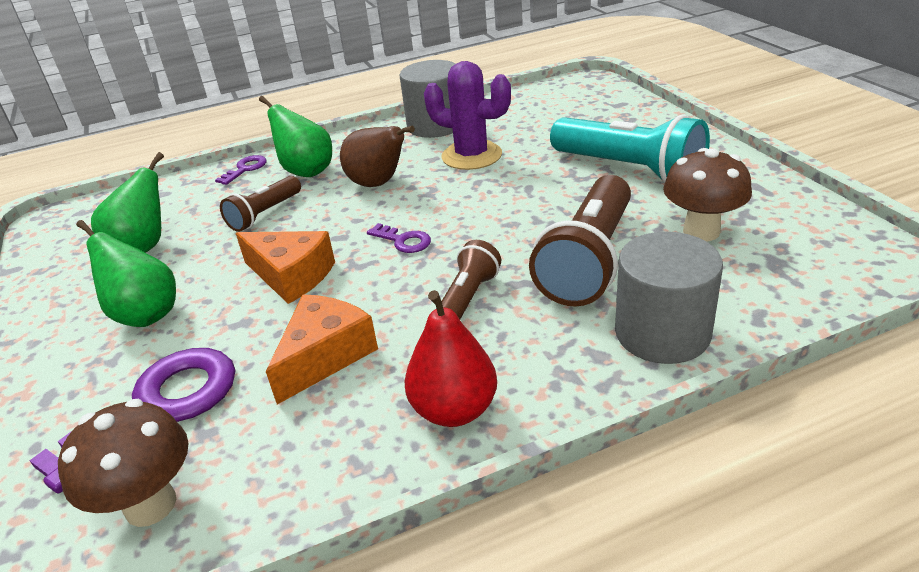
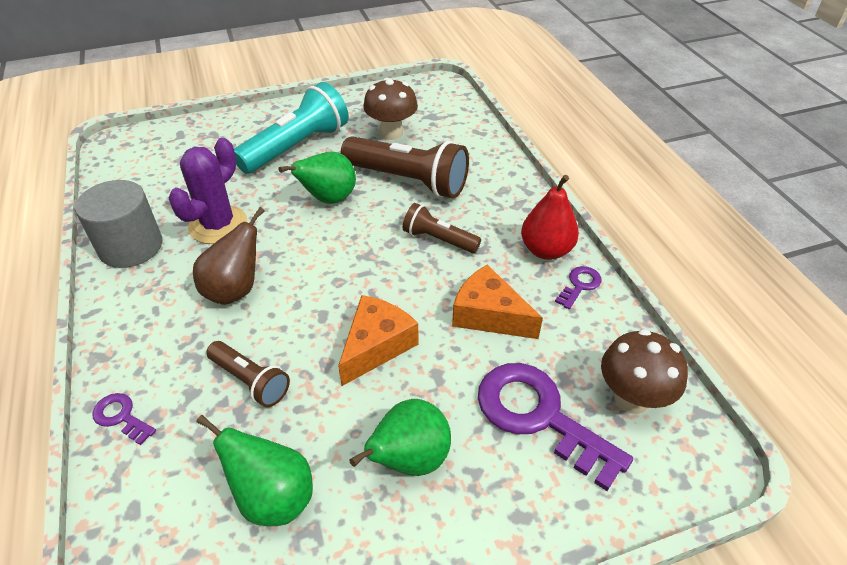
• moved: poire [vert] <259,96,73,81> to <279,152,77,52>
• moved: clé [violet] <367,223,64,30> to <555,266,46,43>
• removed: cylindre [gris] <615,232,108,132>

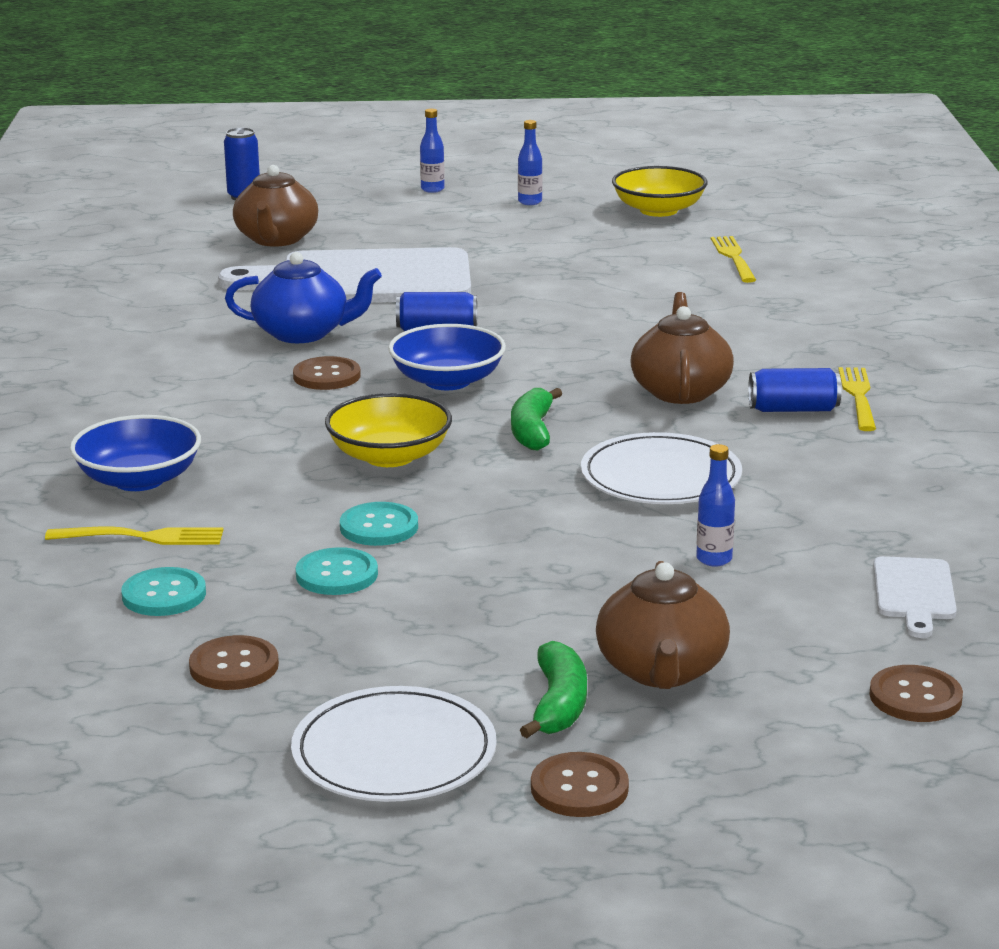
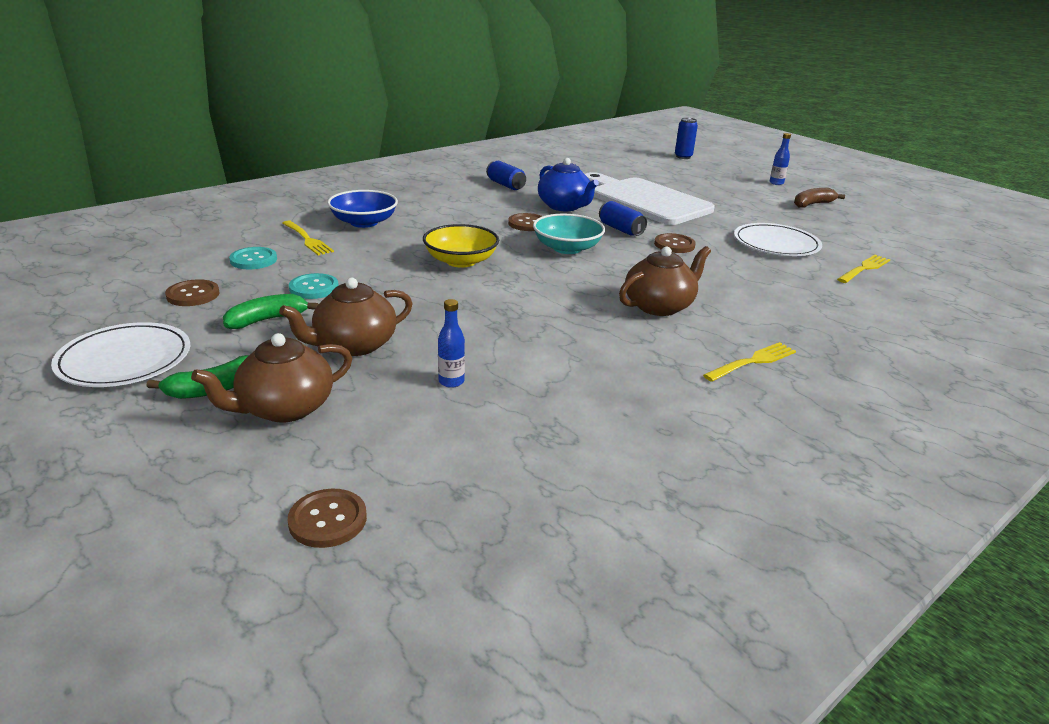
• moved: banane [vert] <511,388,51,62> to <223,294,95,35>
• moved: théière [marron] <233,165,85,82> to <279,278,134,78>
• moved: canette [bleu] <748,368,93,44> to <486,161,40,29>
• recoloured: bol [bleu] <388,324,118,66> to bol [turquoise] <533,214,72,40>
• moved: bouton [marron] <531,752,98,65> to <654,233,42,20>
• moved: assiette [blanc] <581,432,161,72> to <734,223,88,33>
• replaced: bouteille [bleu] <518,120,24,85> to banane [marron] <794,188,51,20>
• removed: bouton [turquoise] <340,502,78,44>
• removed: bol [jaune] <612,166,95,51>
• removed: planche à découper [blanc] <873,556,84,82>

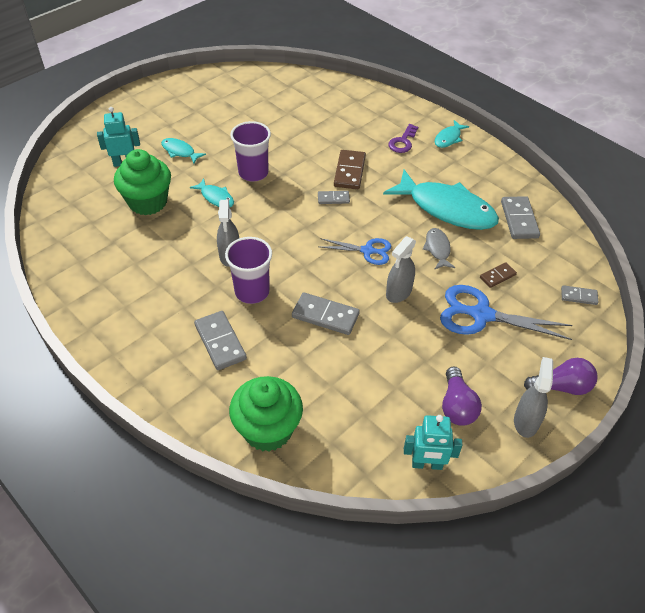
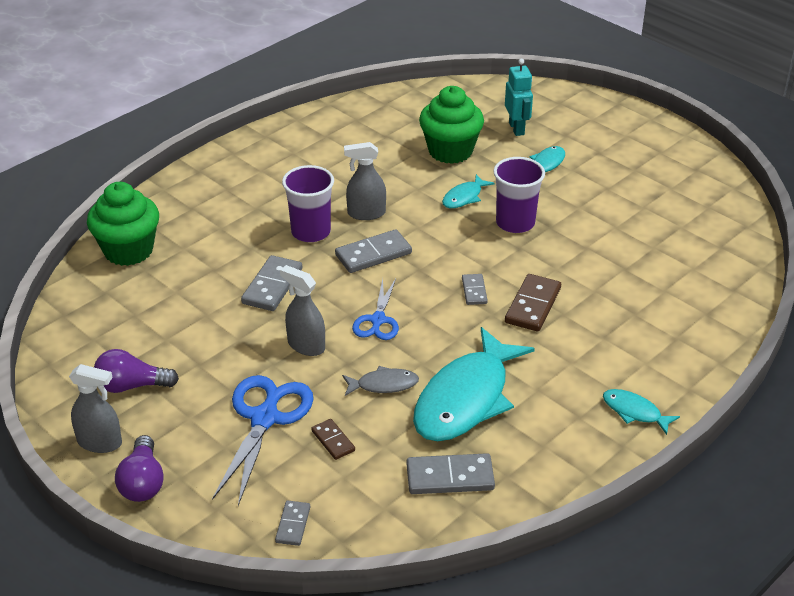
• moved: domino [gris] <194,311,53,59> to <335,229,77,44>
• turned: domino [marron] <334,150,32,39> = <505,274,56,57> 75 degrees counterclockwise
• removed: clé [violet] <388,124,30,29>
• removed: robot [turquoise] <404,415,58,55>

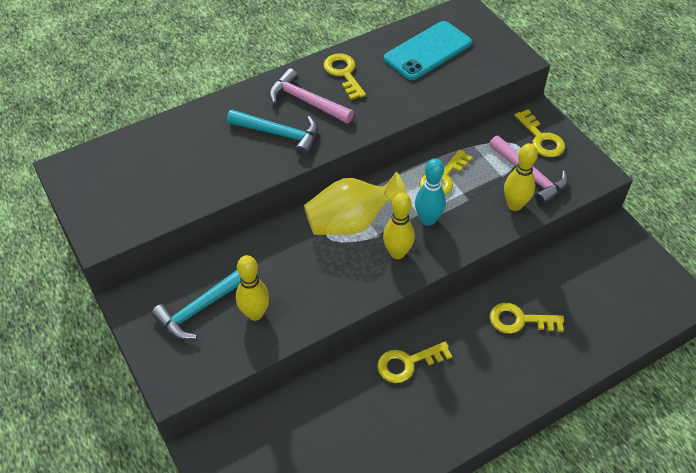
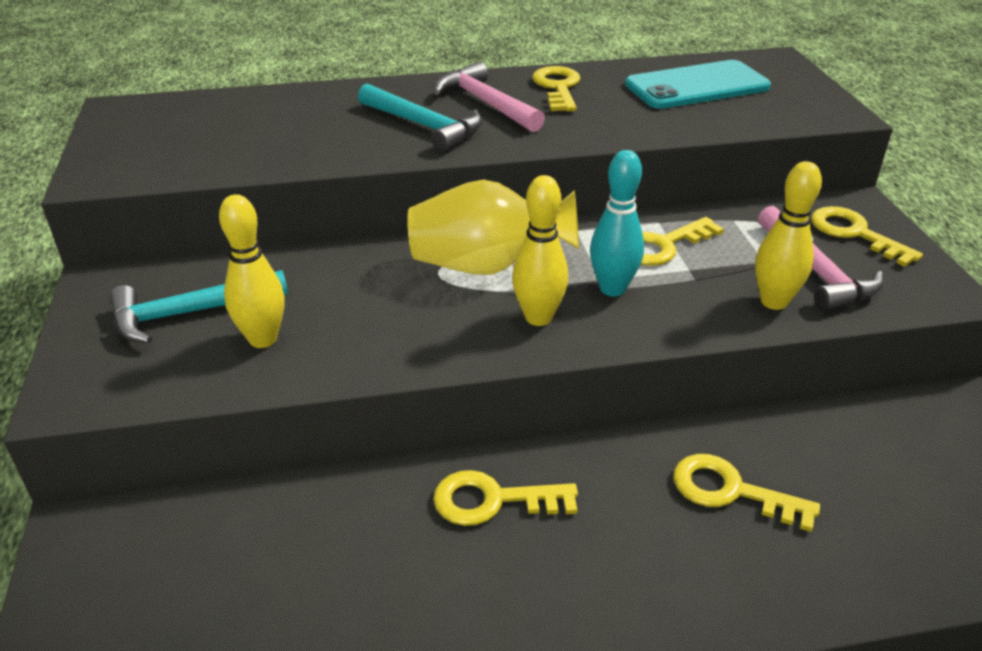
• turned: clé [jaune] <515,109,50,48> = <811,206,112,61> 150 degrees clockwise

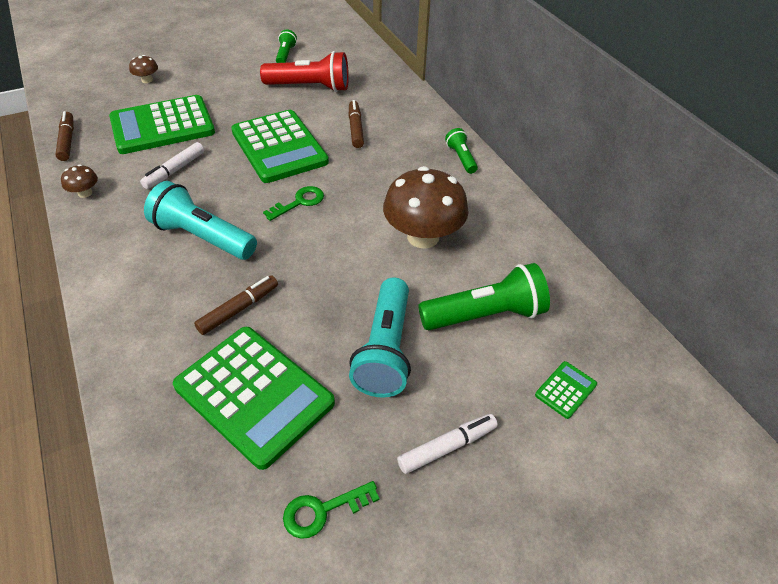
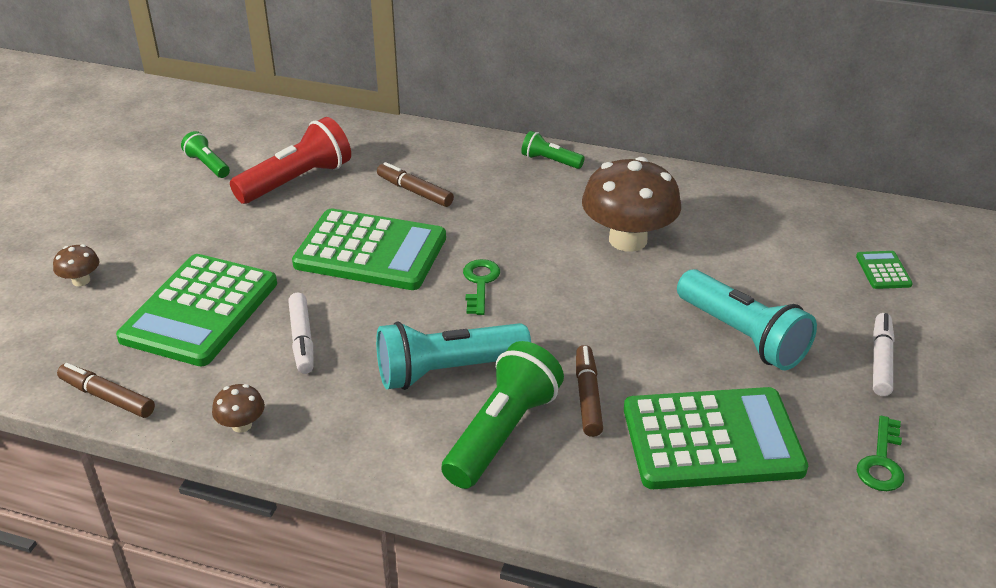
• moved: lampe de poche [vert] <418,263,132,67> to <441,341,123,148>

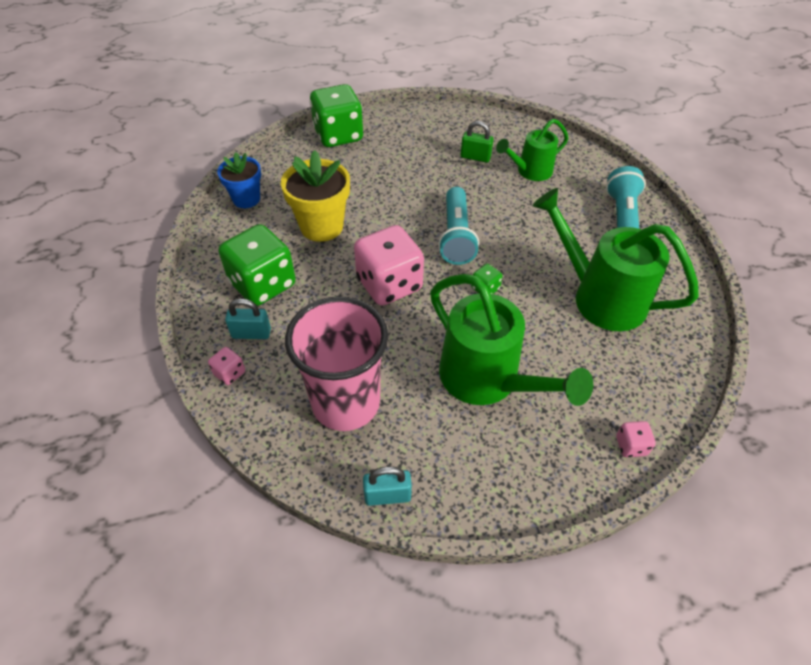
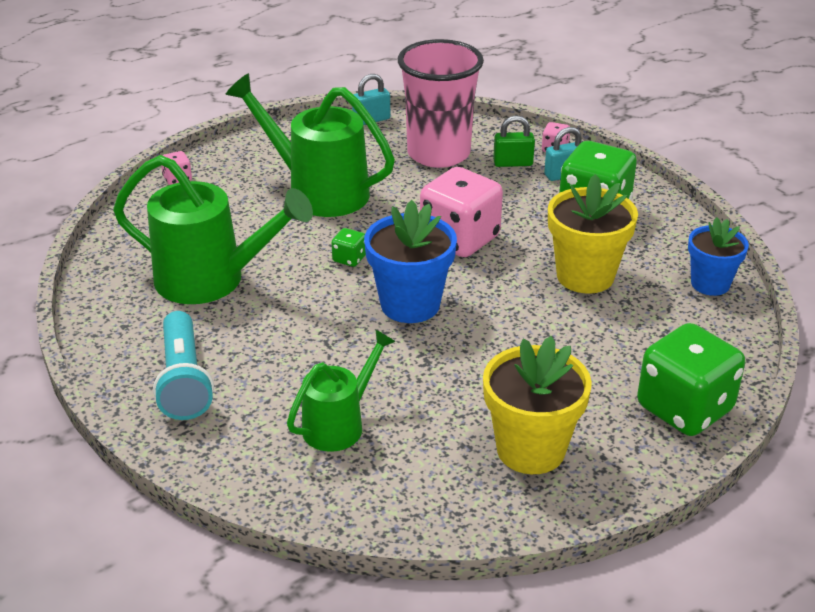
• replaced: lampe de poche [turquoise] <438,187,41,78> to pot de fleurs [bleu] <364,200,93,123>
• added: pot de fleurs [jaune] <483,336,109,138>
• moved: cadenas [vert] <461,121,33,42> to <493,115,42,52>

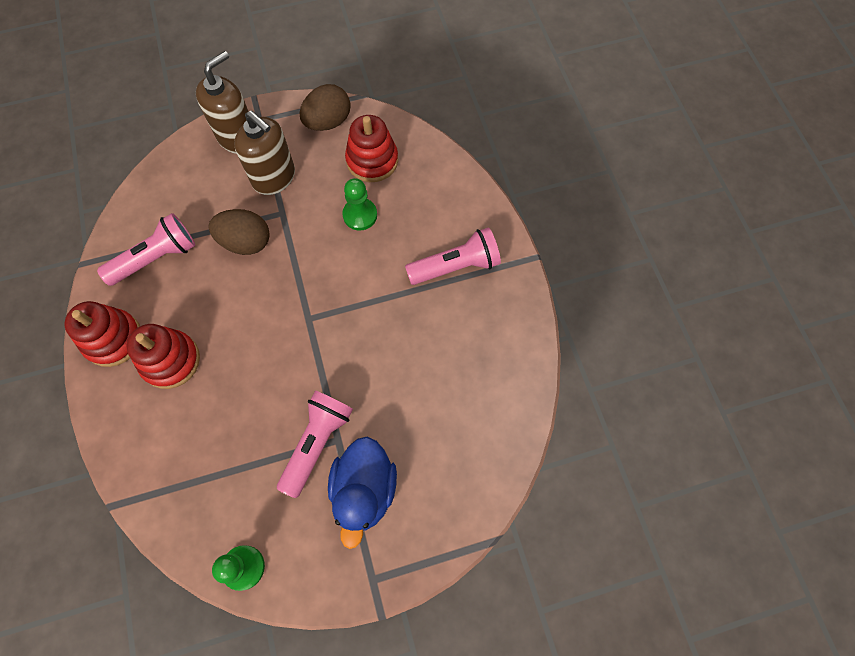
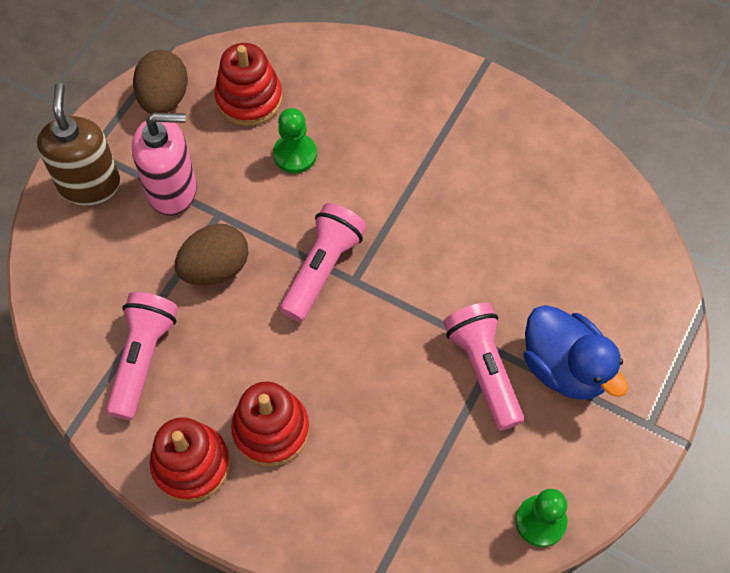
• recoloured: distributeur de savon [marron] <234,111,61,84> to distributeur de savon [rose] <132,113,65,103>
• moved: lampe de poche [rose] <405,228,96,57> to <280,203,87,119>

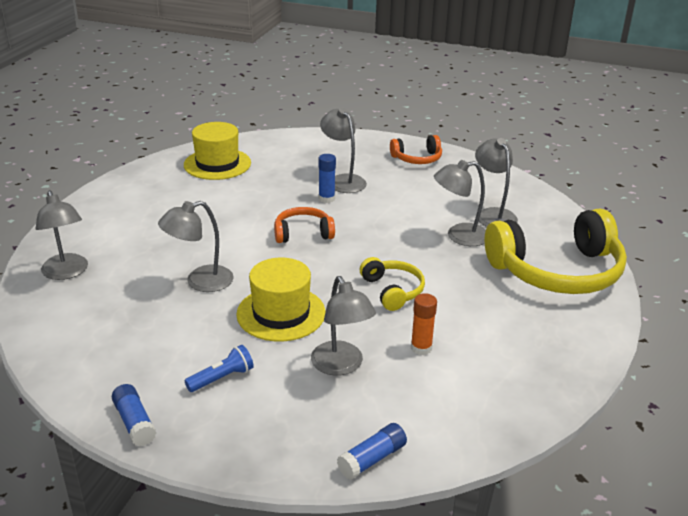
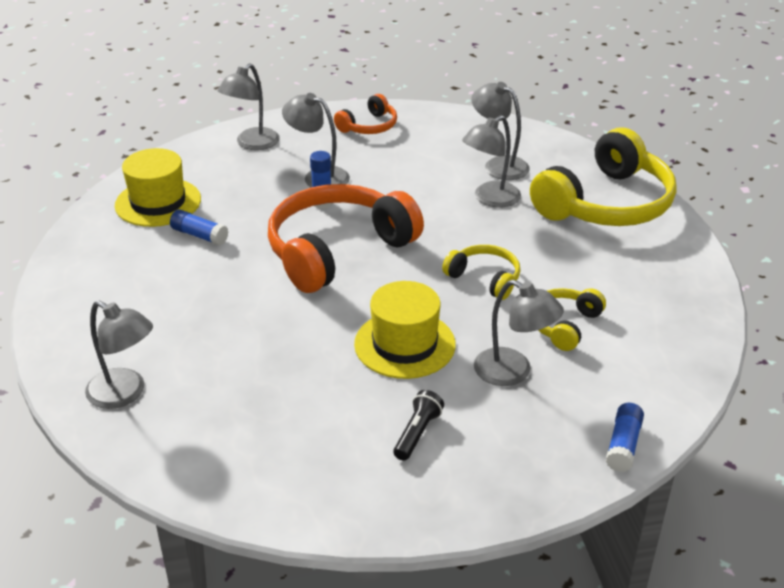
• moved: bâton de colle [bleu] <112,384,44,62> to <170,209,59,37>
• moved: lampe [gris] <158,201,76,91> to <217,63,63,87>
• resized: casque audio [orange] <274,207,61,36> = <268,184,156,109> x2.06
• recoloured: lampe de poche [bleu] <185,345,69,47> to lampe de poche [noir] <393,390,51,70>
• replaced: bâton de colle [orange] <411,293,26,62> to casque audio [jaune] <538,288,68,63>

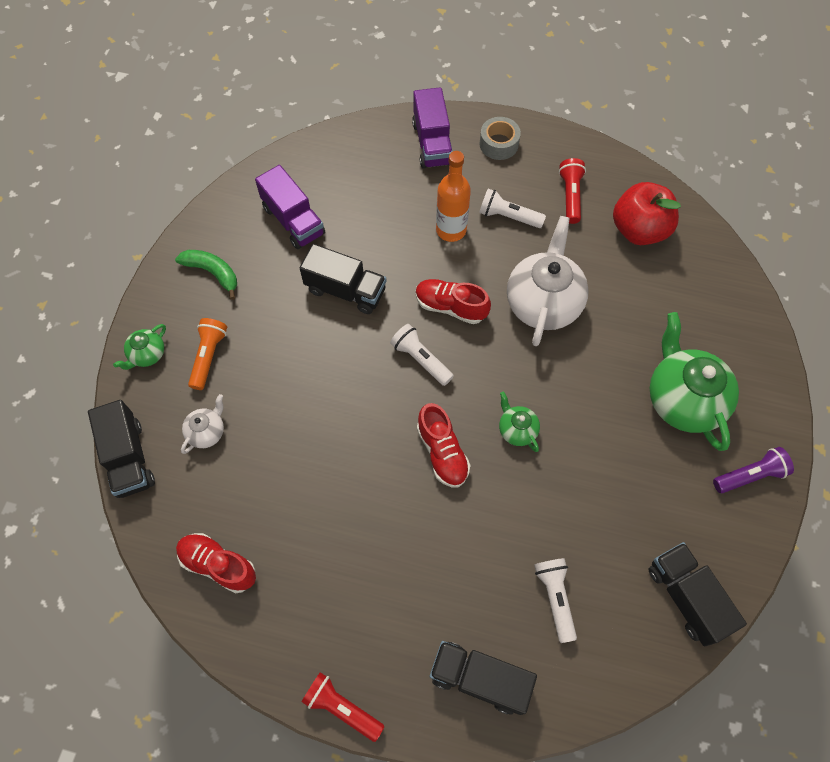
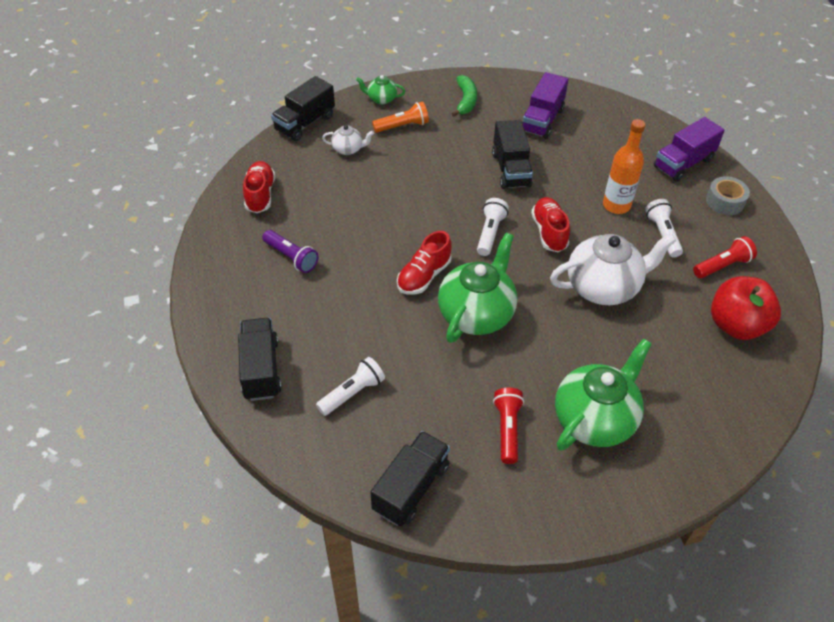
• moved: lampe de poche [violet] <713,447,81,46> to <262,230,56,43>
• resized: théière [vert] <499,392,41,60> = <438,233,79,110> x2.10
• moved: lampe de poche [rouge] <302,672,83,70> to <493,388,31,76>

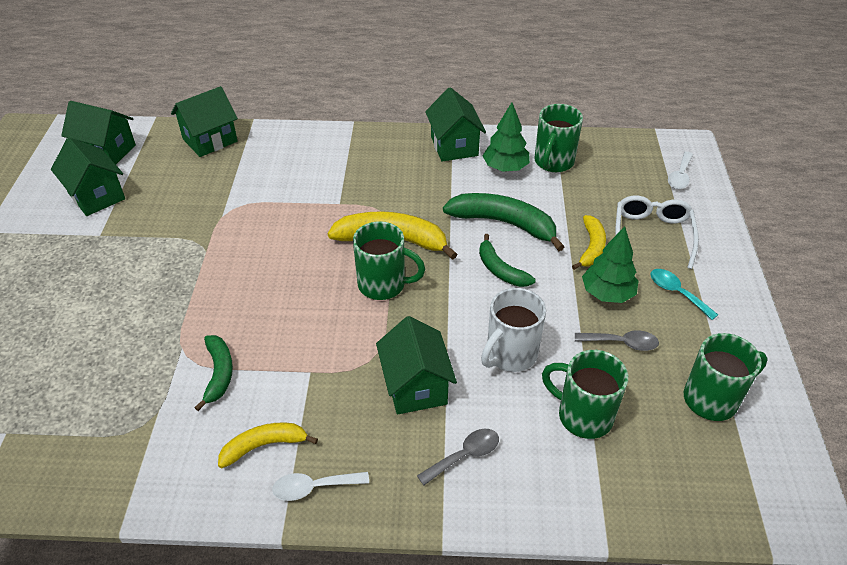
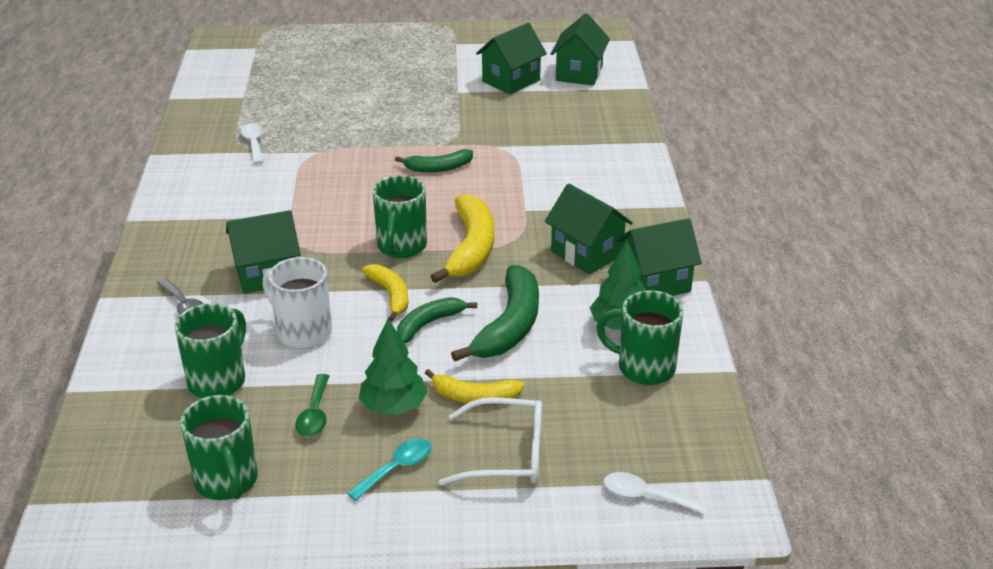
• moved: cuillère [blanc] <272,472,97,29> to <241,123,23,41>
• recoloured: cuillère [gris] <575,330,84,21> to cuillère [vert] <295,374,34,63>
• moved: banane [jaune] <218,422,100,46> to <362,264,46,58>
• moved: banane [vert] <194,335,39,76> to <395,149,78,24>
• moved: maison [vert] <171,86,67,71> to <545,183,88,91>

